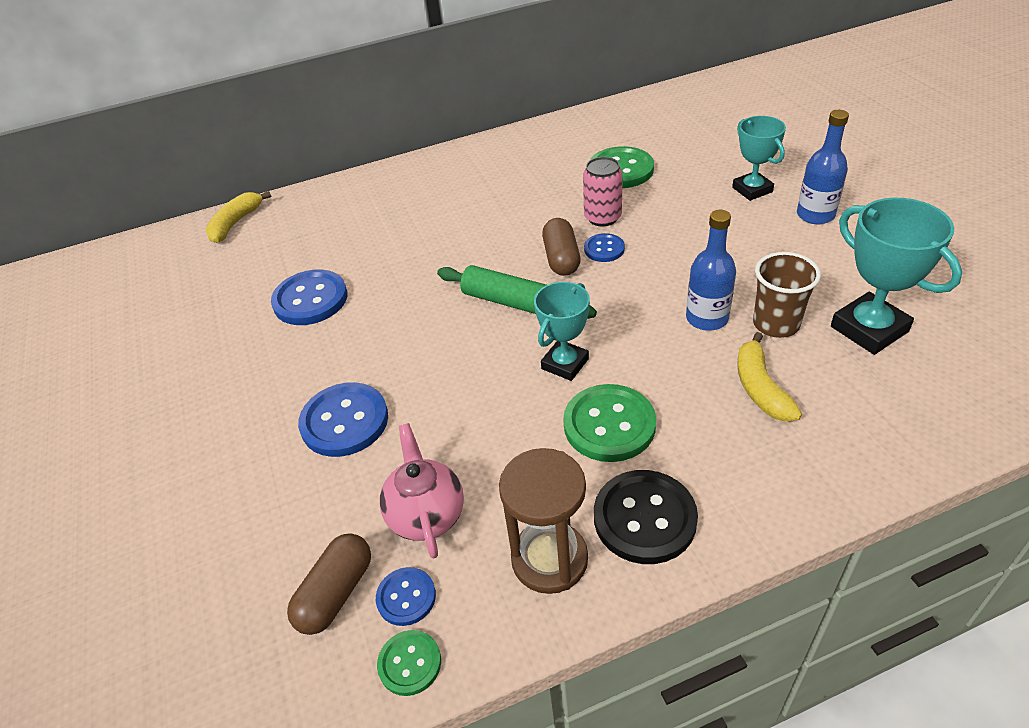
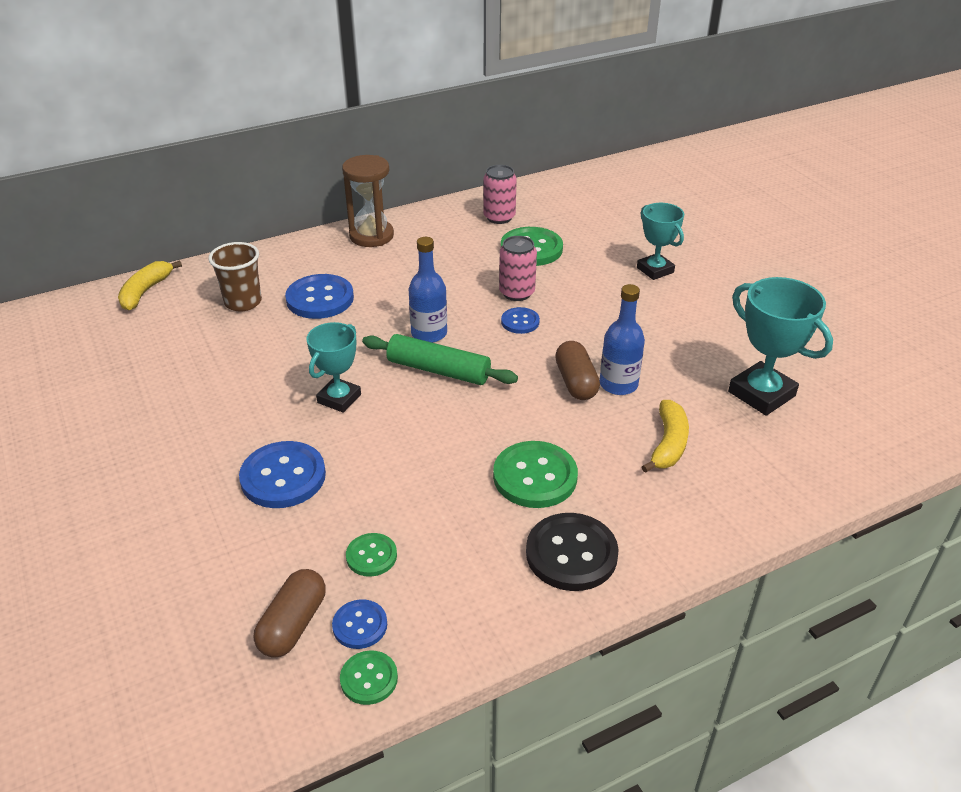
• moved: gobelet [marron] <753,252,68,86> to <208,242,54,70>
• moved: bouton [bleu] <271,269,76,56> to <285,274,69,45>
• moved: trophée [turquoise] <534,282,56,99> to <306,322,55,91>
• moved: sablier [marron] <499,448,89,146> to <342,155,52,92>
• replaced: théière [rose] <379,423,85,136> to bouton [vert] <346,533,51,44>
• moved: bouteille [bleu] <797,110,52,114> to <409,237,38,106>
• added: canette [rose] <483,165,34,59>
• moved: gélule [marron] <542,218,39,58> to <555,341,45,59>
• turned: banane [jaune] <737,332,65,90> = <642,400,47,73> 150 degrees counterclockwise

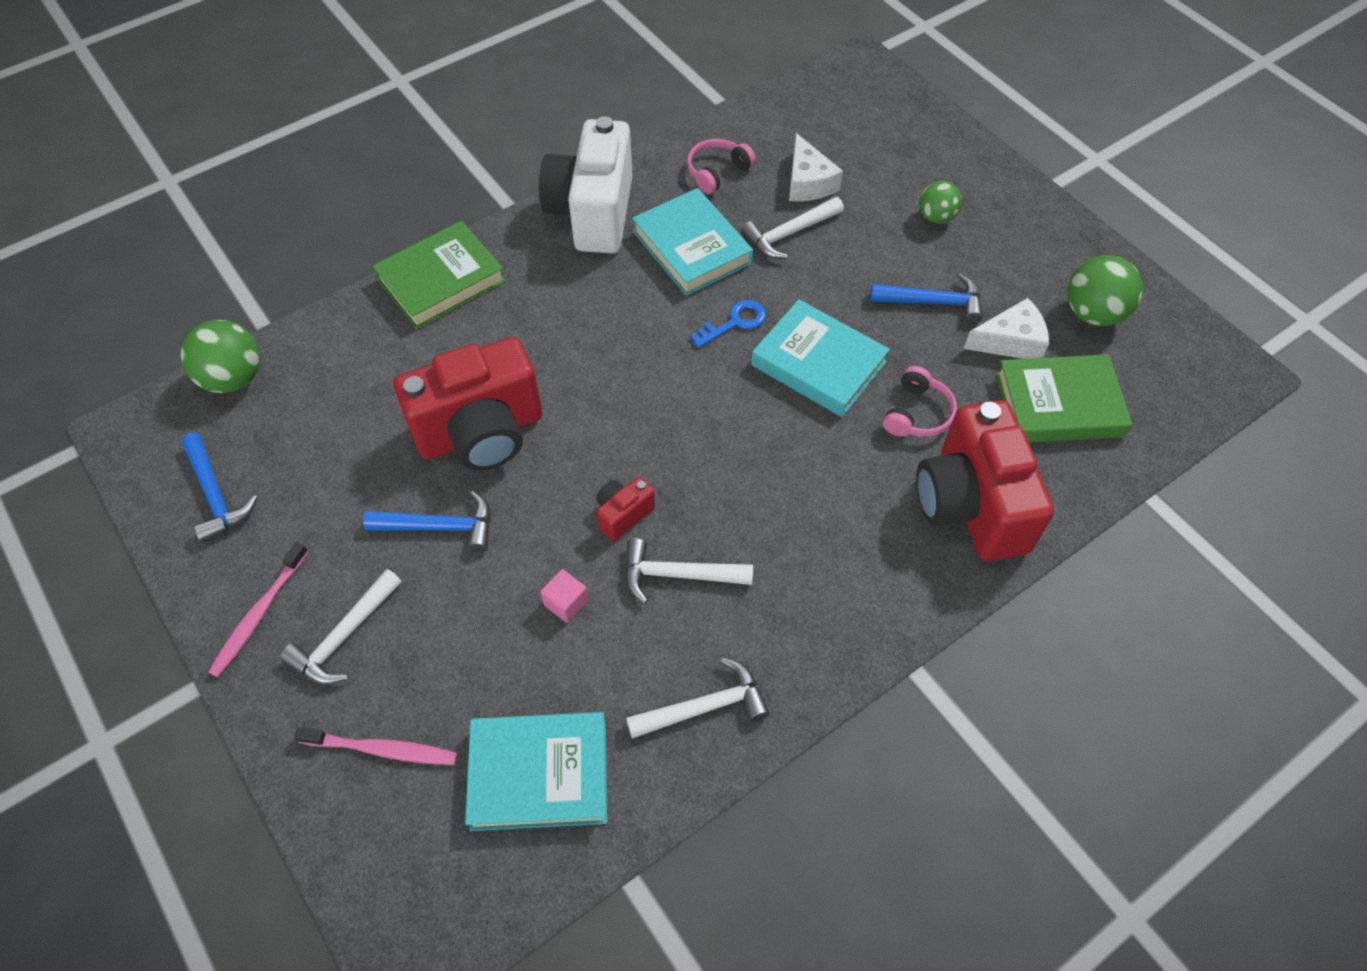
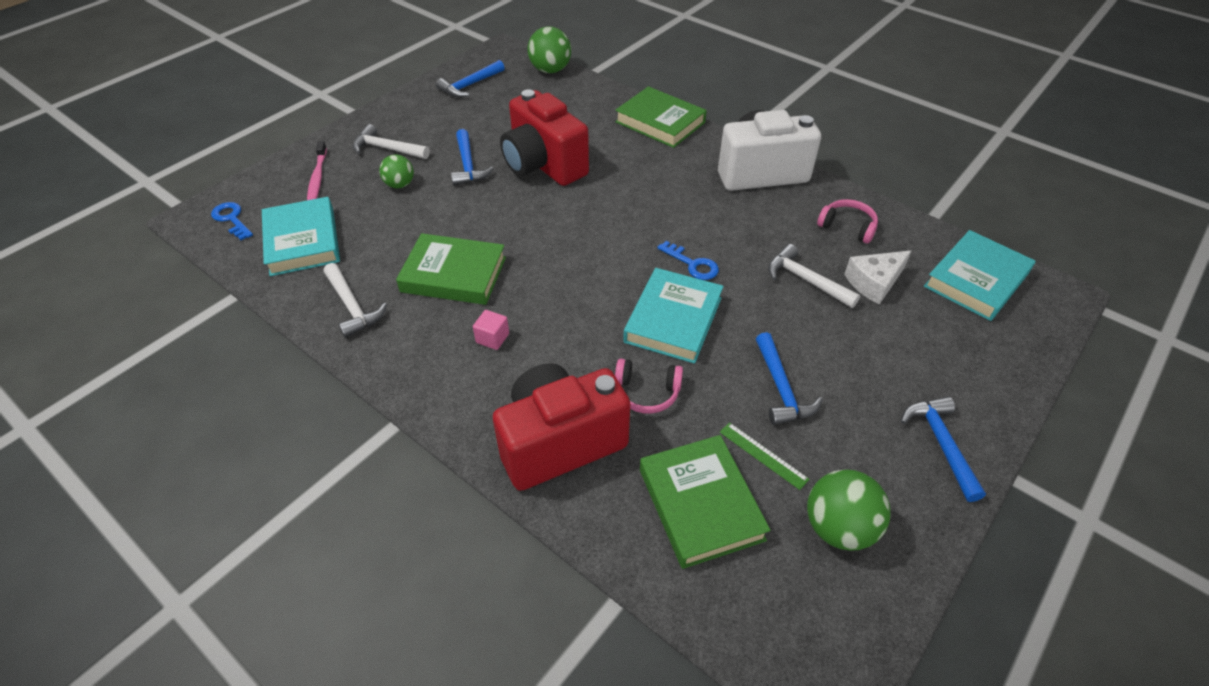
• added: clé [bleu] <211,202,42,38>
• moved: balle [vert] <919,181,43,43> to <379,154,35,34>
• replaced: marteau [blanc] <625,538,128,66> to livre [vert] <396,233,110,72>
• moved: cube [rose] <540,569,48,54> to <473,310,36,40>
• replaced: fromage [blanc] <964,298,85,61> to règle [vert] <720,422,89,68>
• added: marteau [bleu] <901,396,85,106>
• moved: livre [turquoise] <632,188,121,108> to <924,230,112,91>
• removed: brosse à dents [rose] <208,542,100,135>
• removed: appareil photo [rouge] <596,477,59,64>

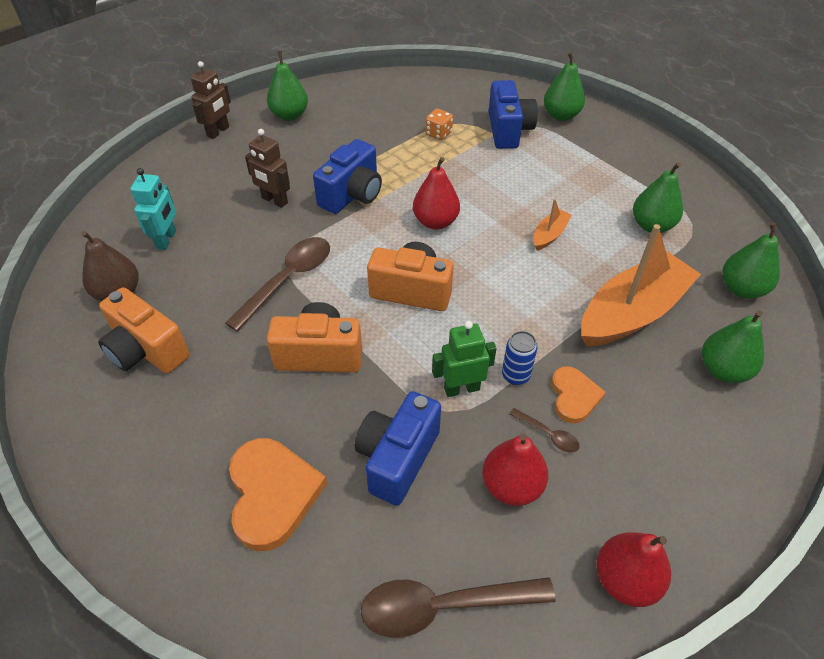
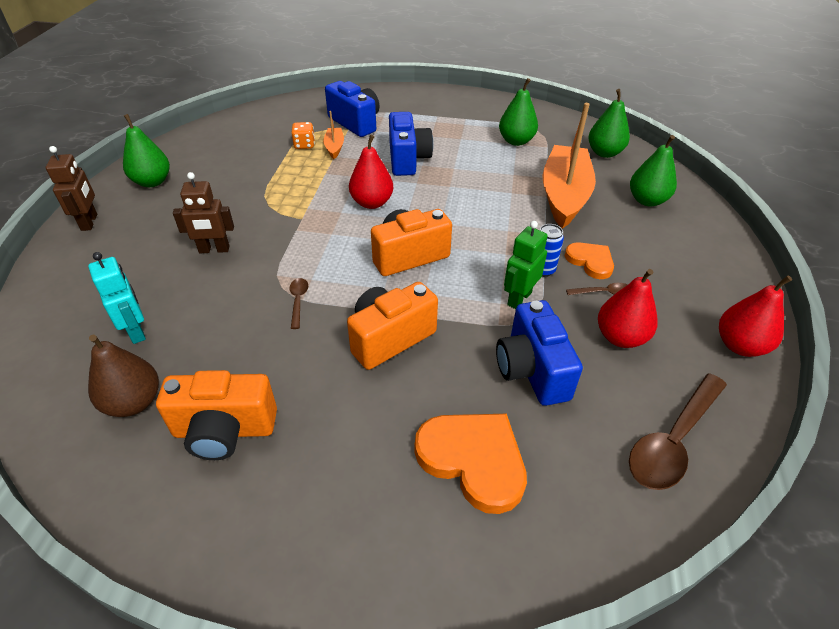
• resized: cuillère [marron] <225,237,105,95> = <290,278,18,51> x0.47
• moved: bateau [orange] <534,199,38,52> to <323,111,21,48>
• moved: appareil photo [bleu] <313,139,69,75> to <389,112,44,64>
• removed: poire [vert] <544,52,41,69>

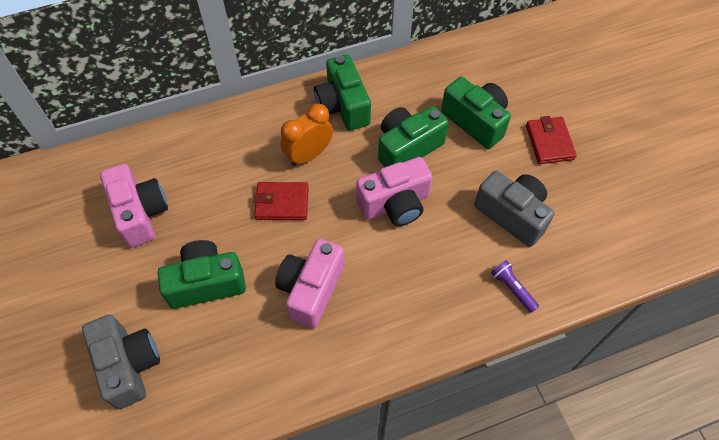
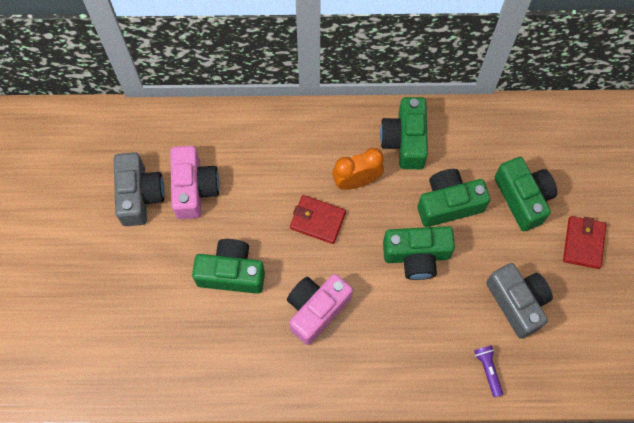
• moved: appareil photo [gris] <82,314,78,95> to <114,152,51,74>
• recoloured: appareil photo [rose] <356,157,76,69> to appareil photo [vert] <383,226,72,54>

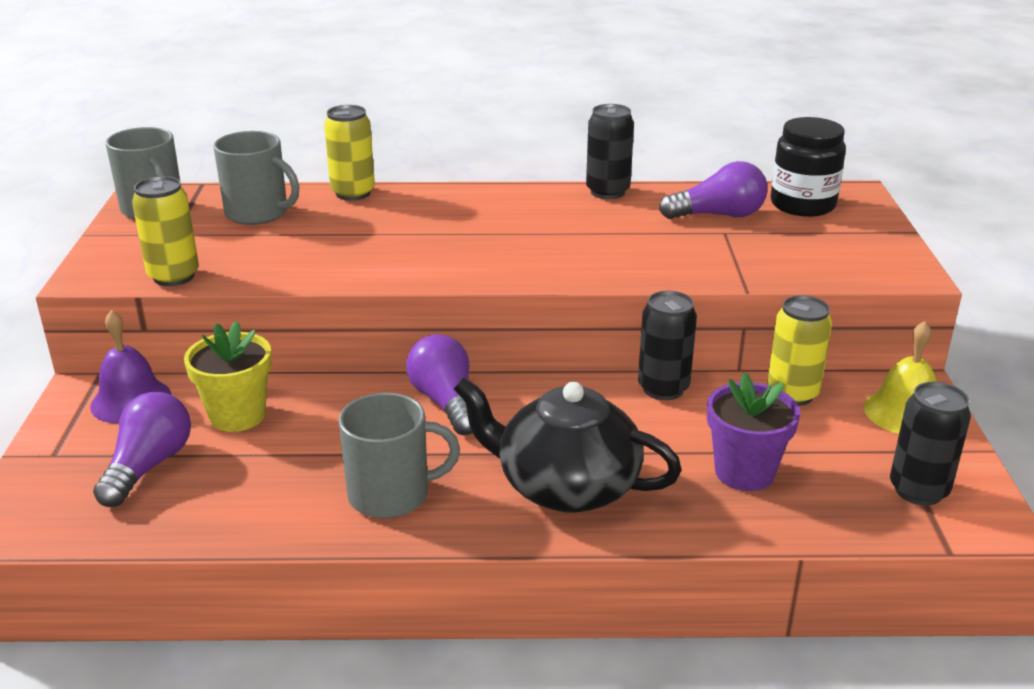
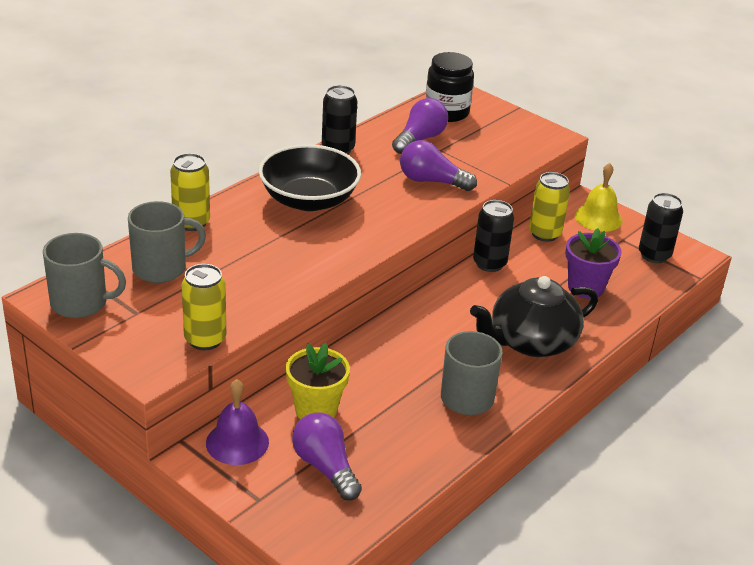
• added: bol [noir] <259,144,102,67>
• moved: ampoule [violet] <406,334,67,101> to <400,140,77,51>

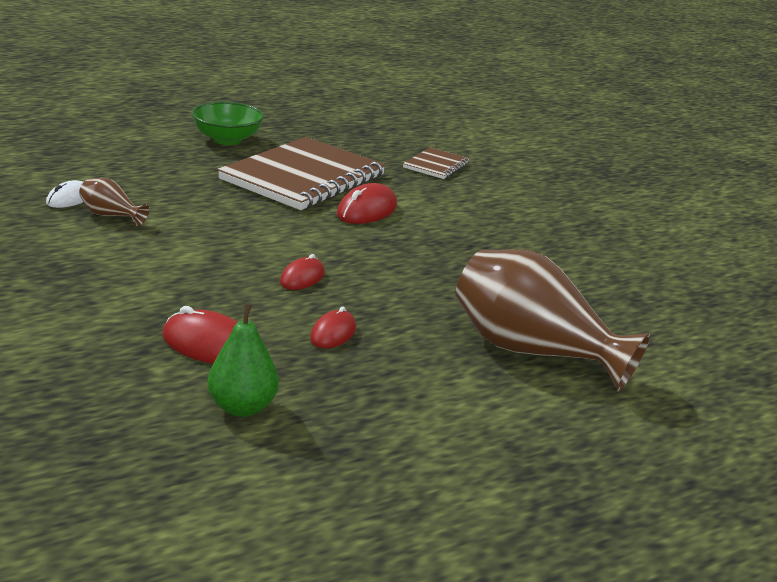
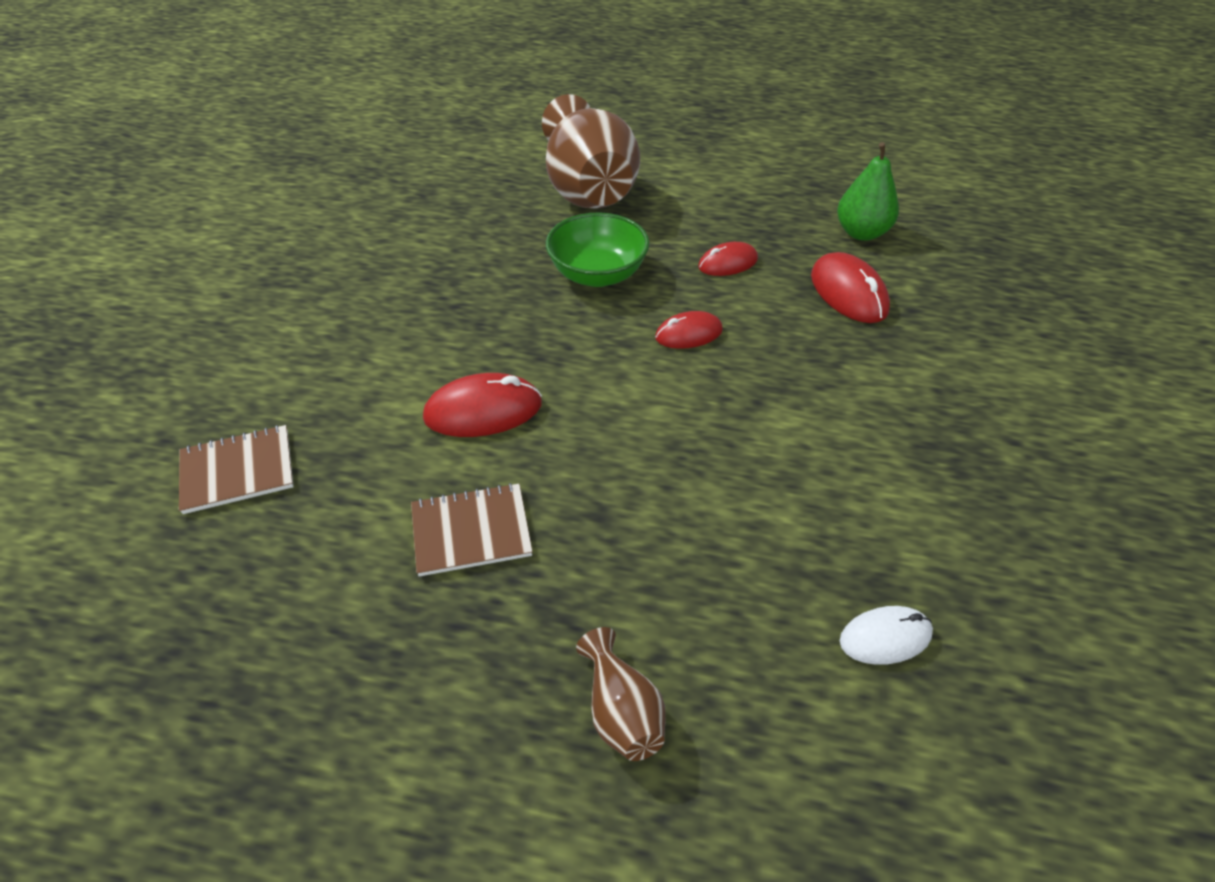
• resized: carnet [marron] <217,137,169,73> = <411,483,122,94> x0.46
• moved: bol [vert] <191,102,73,43> to <546,213,104,74>
• moved: vase [marron] <79,178,70,48> to <576,627,90,134>

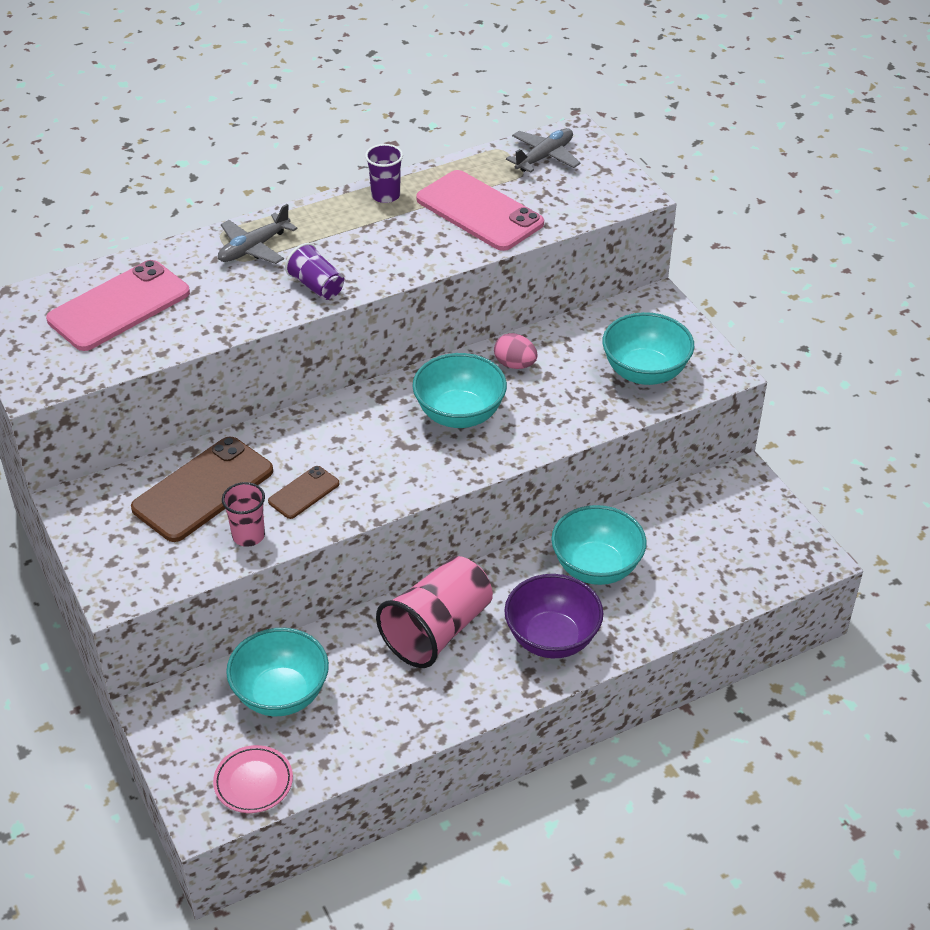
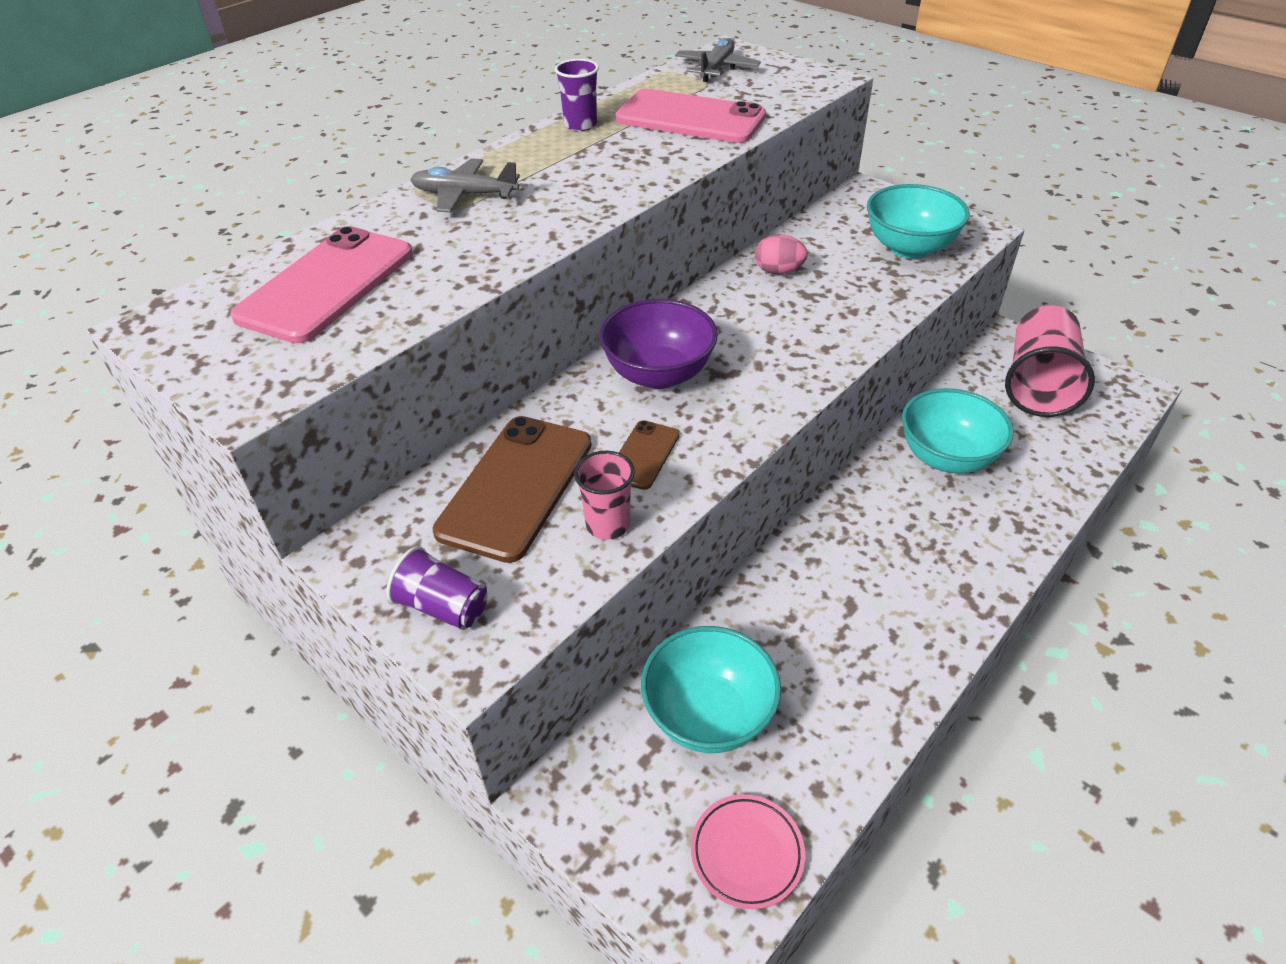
• moved: gobelet [violet] <285,243,59,57> to <387,546,101,84>
• turned: avion [gris] <218,204,80,60> = <410,158,110,55> 75 degrees clockwise
• moved: bol [violet] <504,574,99,84> to <599,299,119,90>
• moved: gobelet [rose] <376,556,117,112> to <1005,305,90,112>
• removed: bol [turquoise] <412,353,95,75>

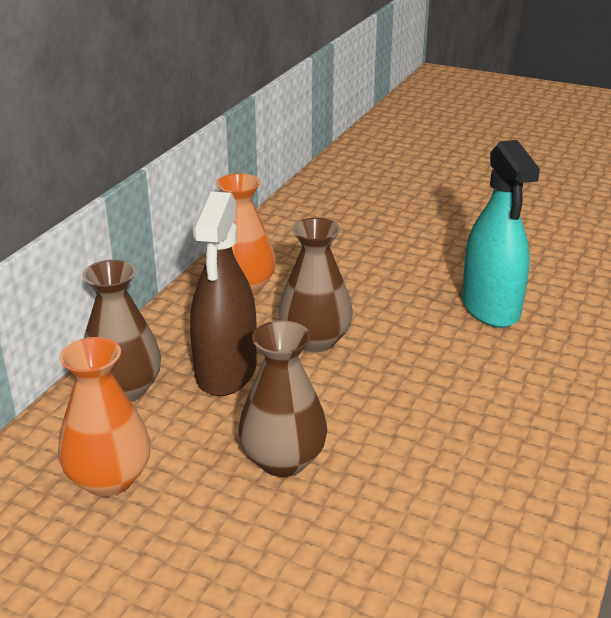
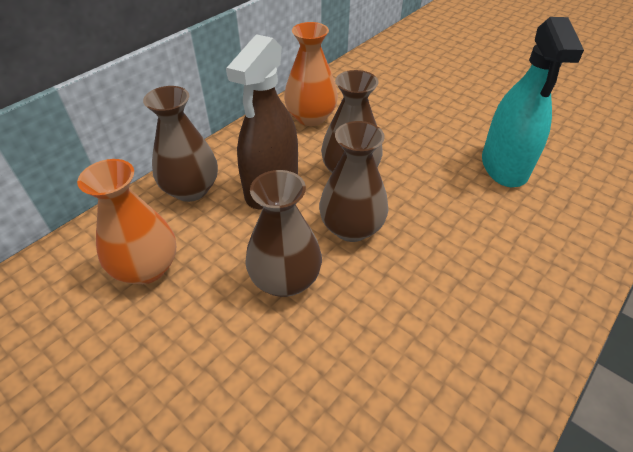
• added: vase [marron] <319,121,70,121>

